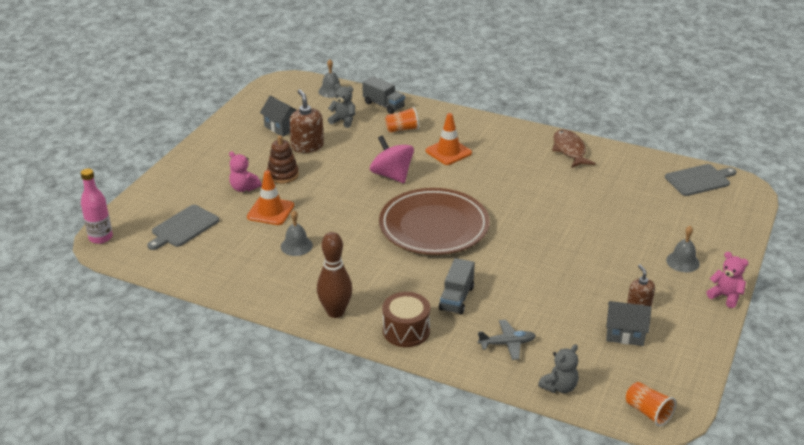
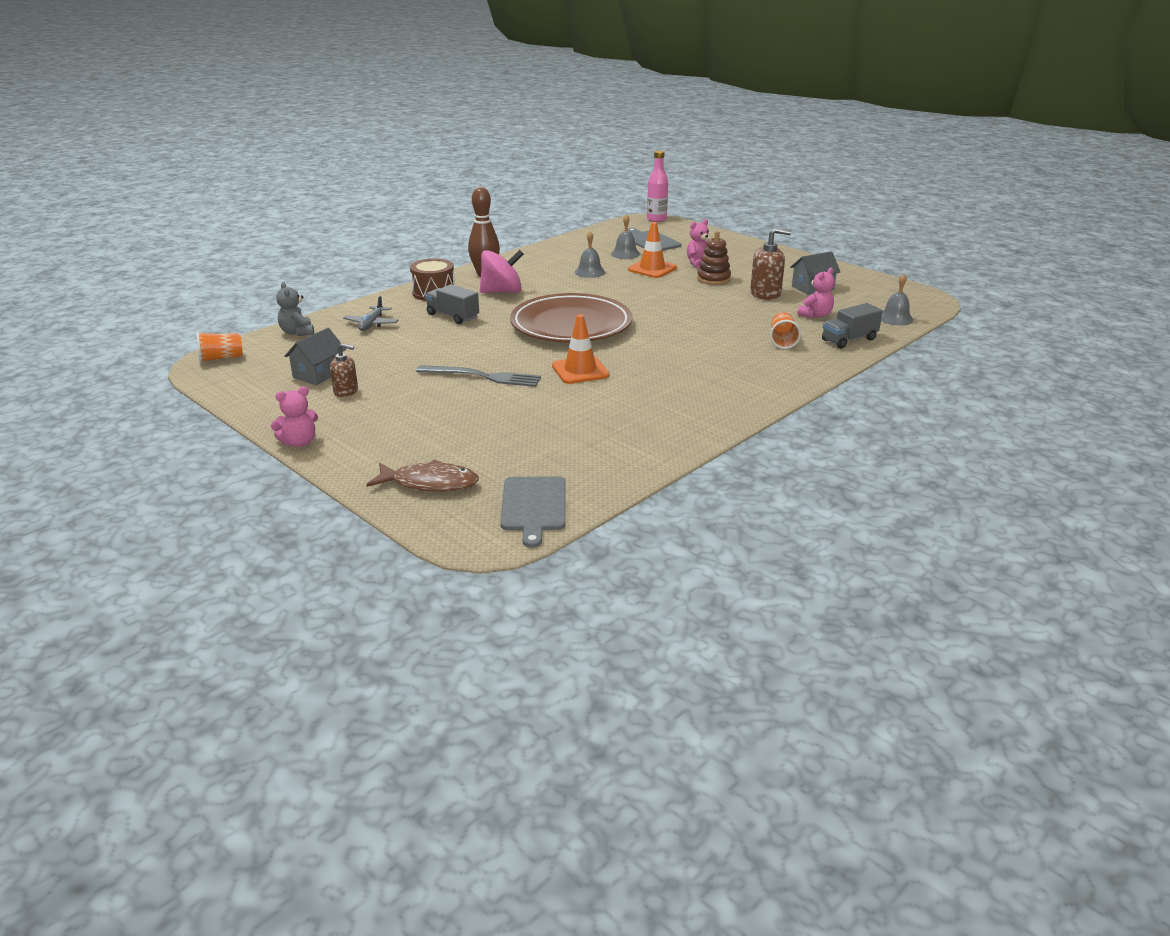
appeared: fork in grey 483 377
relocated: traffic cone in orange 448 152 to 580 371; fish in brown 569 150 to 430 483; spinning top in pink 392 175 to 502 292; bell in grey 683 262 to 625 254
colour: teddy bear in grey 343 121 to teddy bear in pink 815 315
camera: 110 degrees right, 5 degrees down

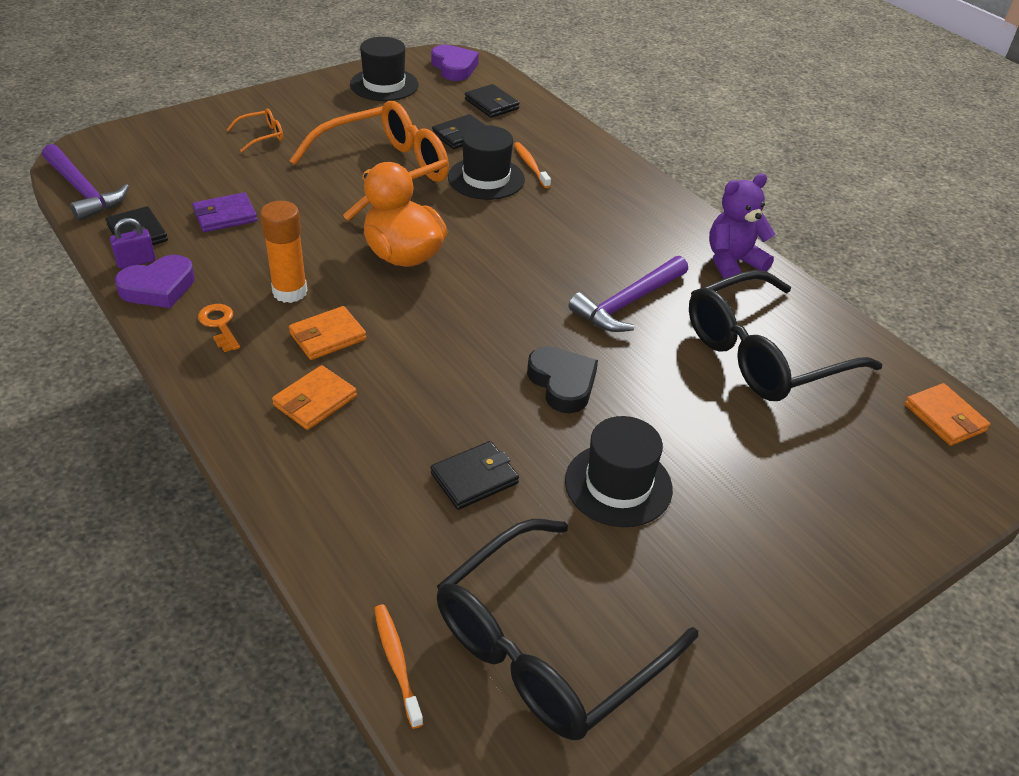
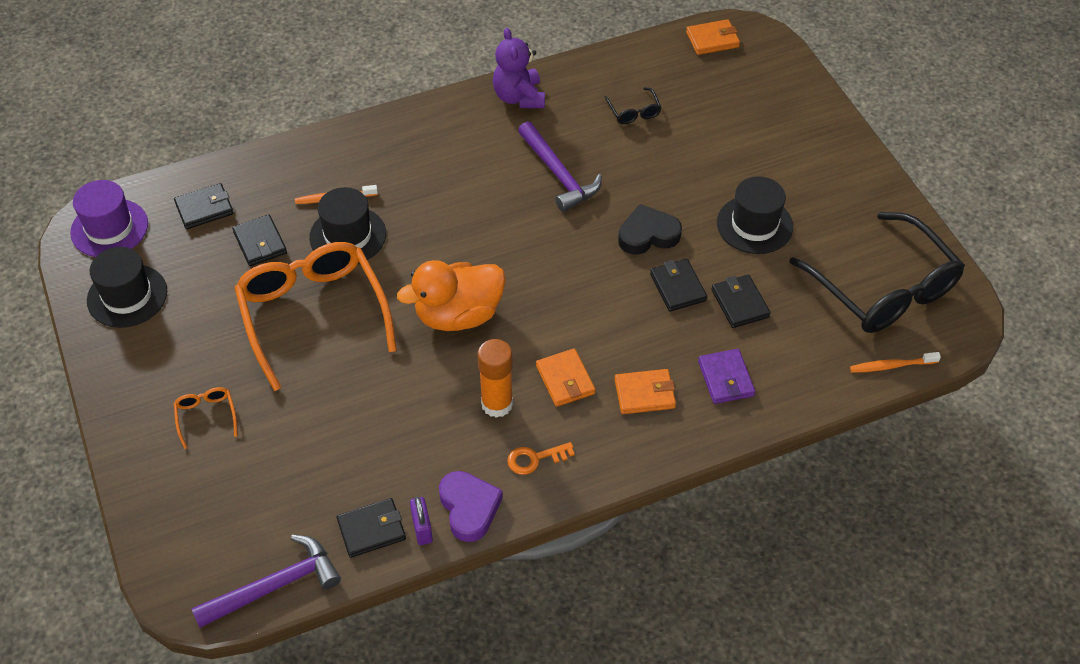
appeared: wallet in black 678 287
relocated: wallet in purple 225 216 to 725 379
exchanged: heart in purple 454 67 to hat in purple 109 228
spun: wallet in orange 315 401 = 644 394 60 degrees counterclockwise
size: glasses in black 762 354 = 634 112 x0.40
camera: 75 degrees left, 10 degrees up

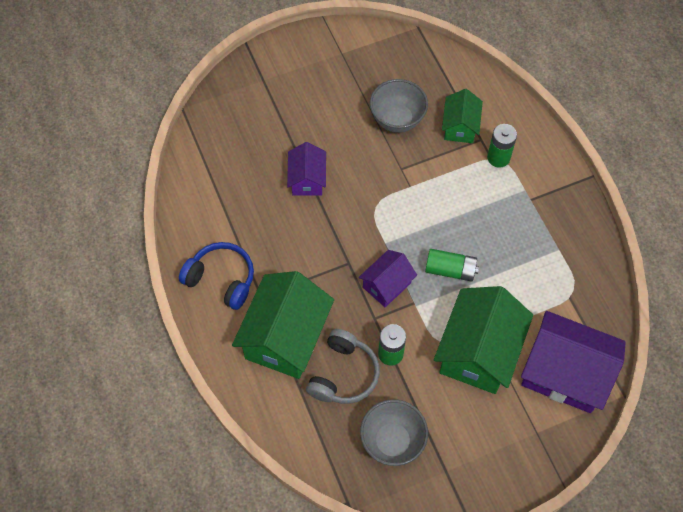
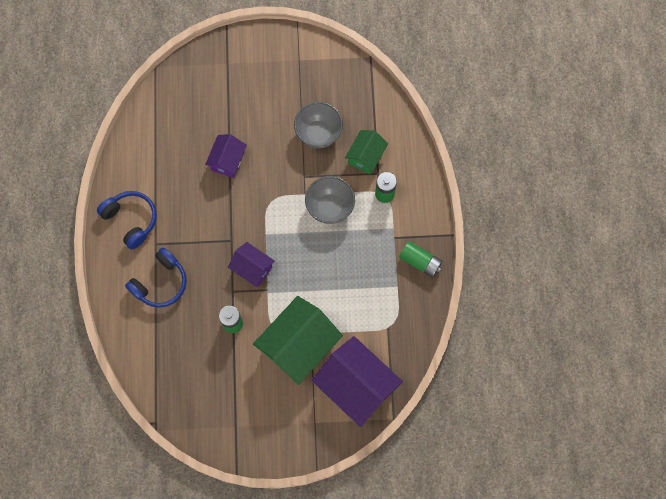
missing: headphones in grey 344 374
relocated: battery in green 450 270 to 420 262; bowl in grey 392 441 to 330 207
exchanged: house in green 285 337 to headphones in blue 160 283
spun: house in purple 386 285 = 252 268 60 degrees clockwise
camera: 20 degrees right, 10 degrees up

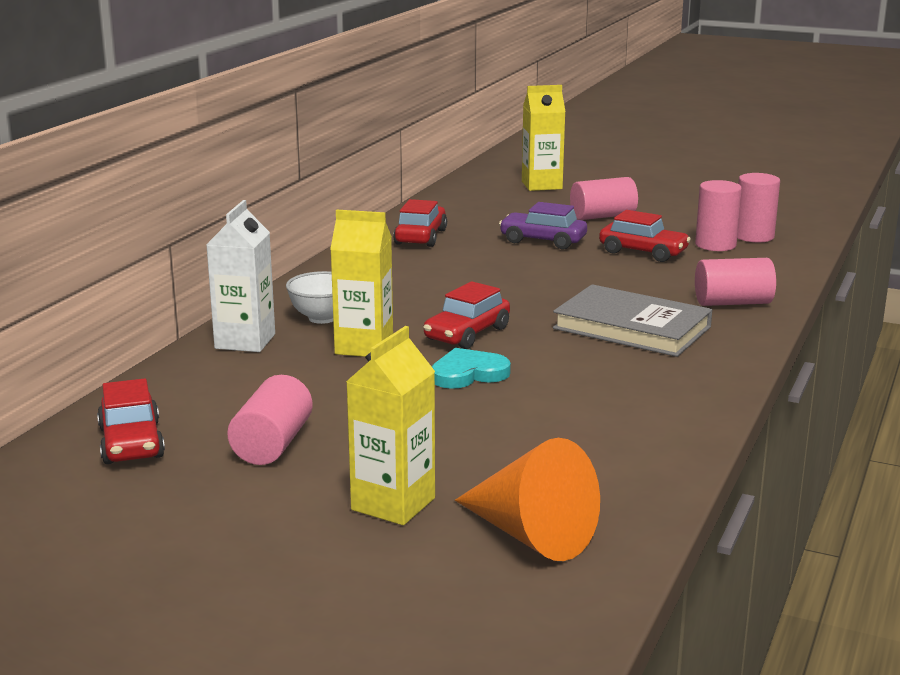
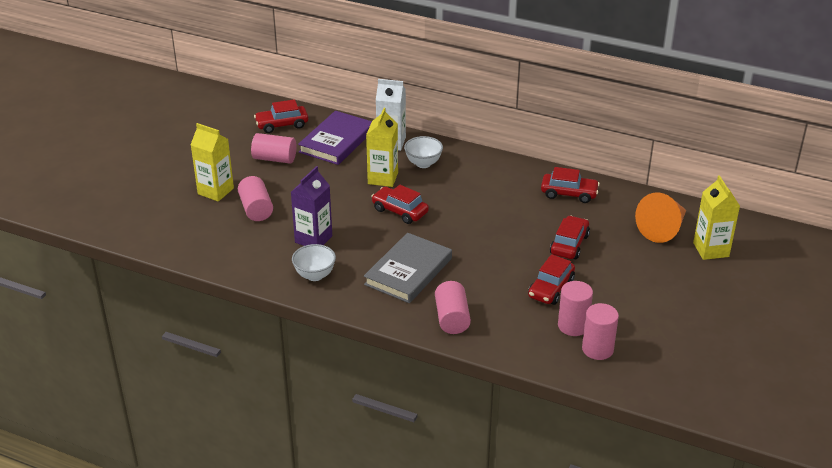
missing: heart in turquoise 468 373
appeared: book in purple 337 141; carton in purple 313 239; bowl in white 315 275
relocated: cylinder in pink 602 216 to 256 209; cone in orange 530 534 to 663 229
colour: car in purple 543 241 to car in red 569 244
camera: 90 degrees right, 15 degrees up

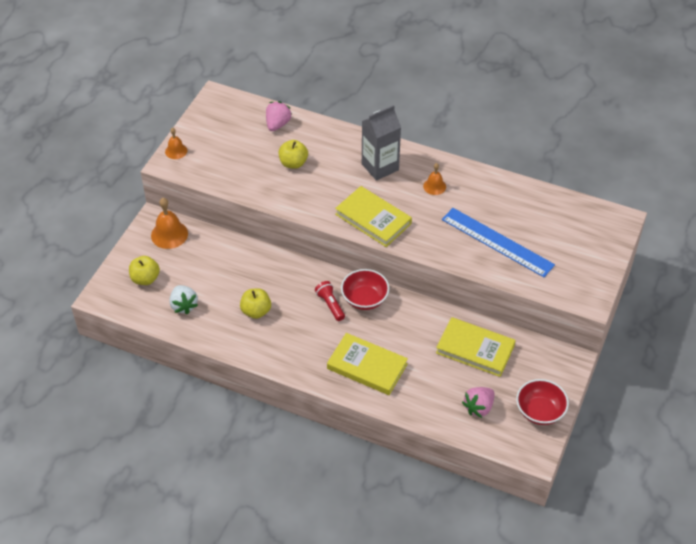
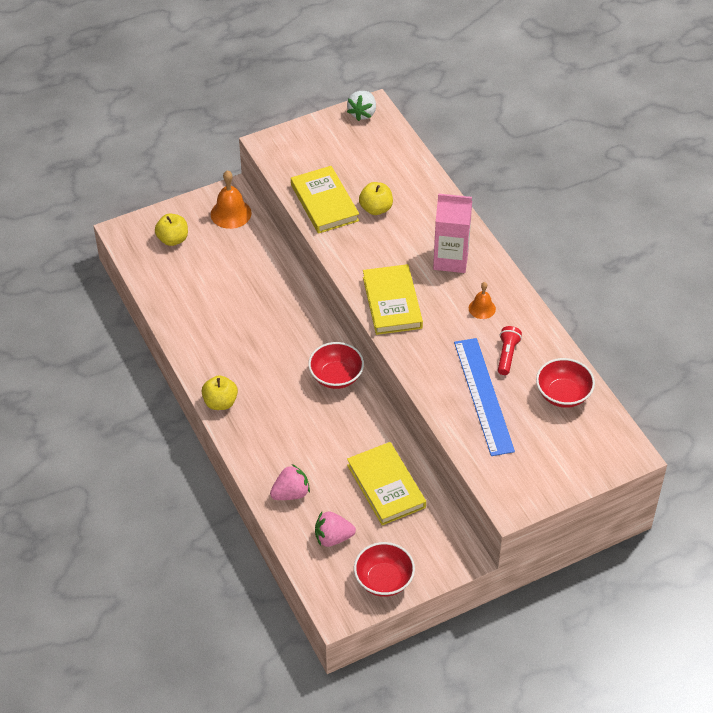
missing: bell in orange 176 151
appeared: bowl in red 563 394
relocated: strawberry in pink 277 124 to 291 493; flashlight in red 330 305 to 507 355; strawberry in white 184 305 to 362 113; apple in yellow 256 311 to 220 402; book in yellow 367 366 to 324 203
colour: carton in grey 380 167 to carton in pink 450 259
camera: 40 degrees right, 0 degrees up

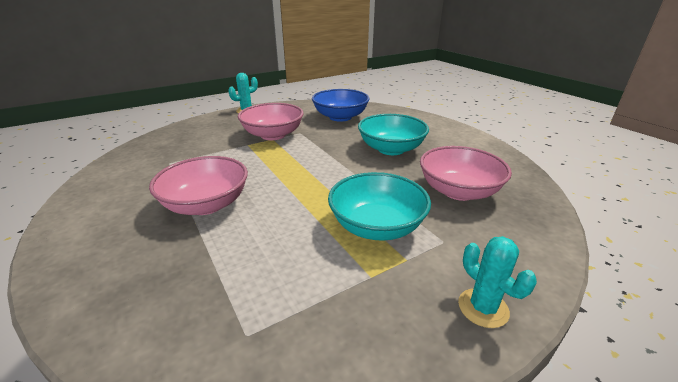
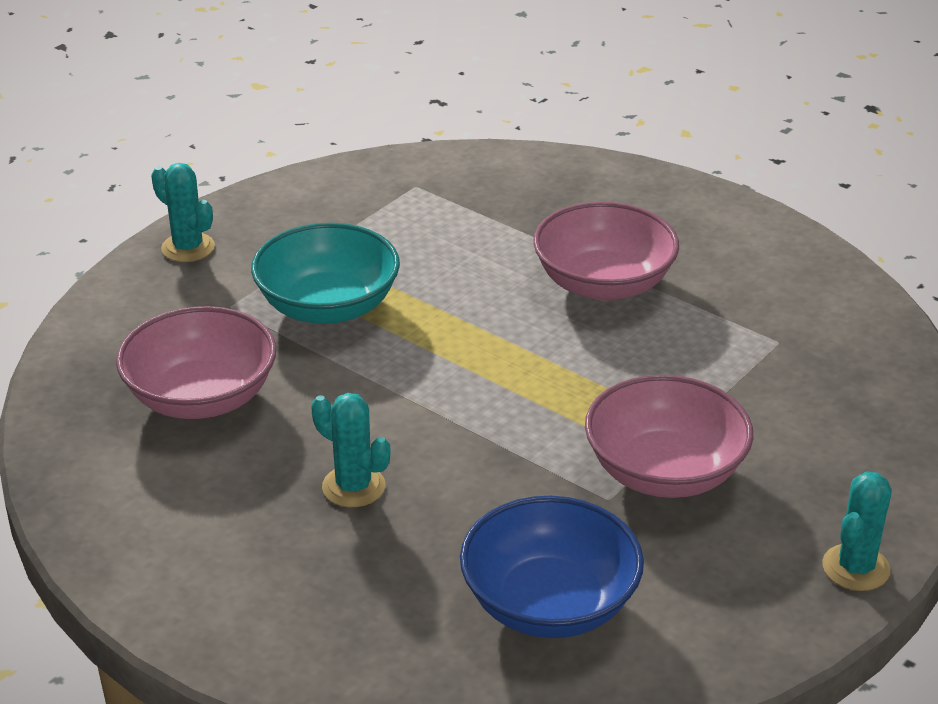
exchanged: bowl in turquoise 391 149 to cactus in turquoise 353 487
camera: 160 degrees right, 5 degrees up

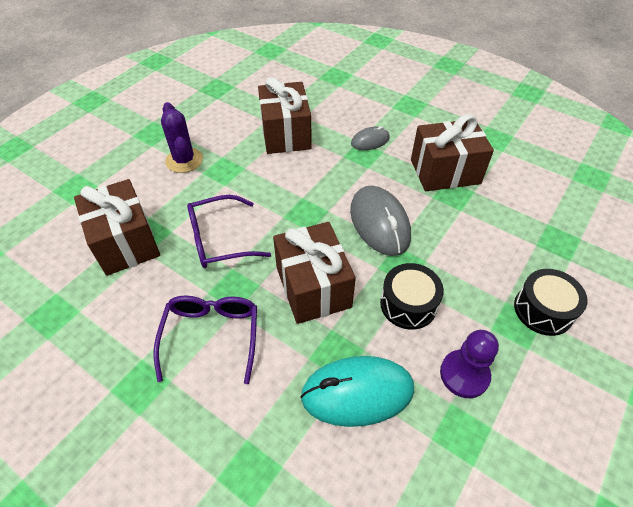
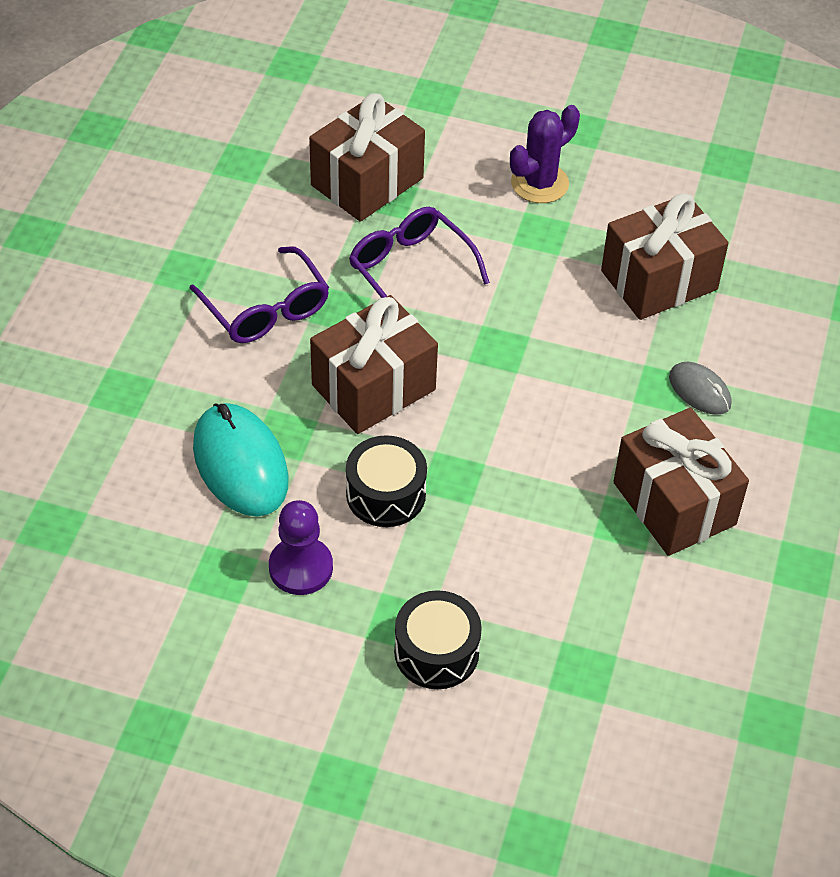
missing: mouse in grey 379 223
spun: glasses in purple 211 335 = 266 310 75 degrees clockwise
camera: 70 degrees right, 0 degrees up

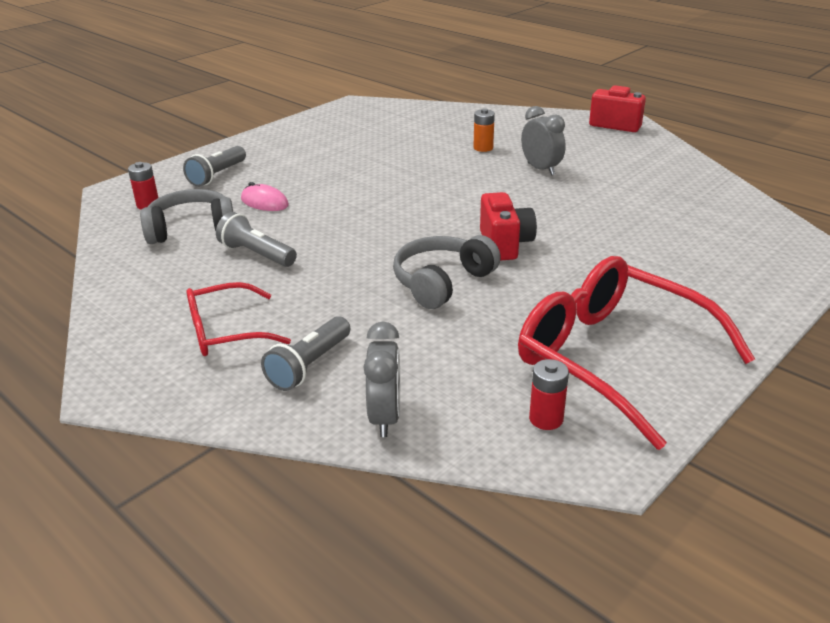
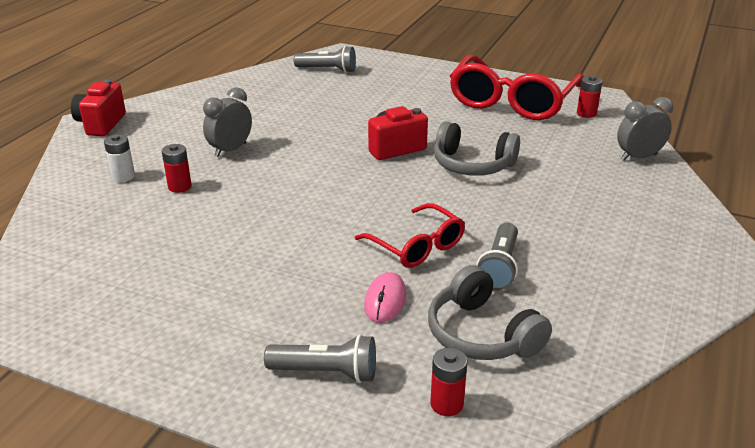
appeared: battery in white 123 176
relocated: glasses in red 226 332 to 417 246; flashlight in grey 309 366 to 328 70
colour: battery in orange 483 148 to battery in red 179 187
camera: 110 degrees left, 0 degrees up

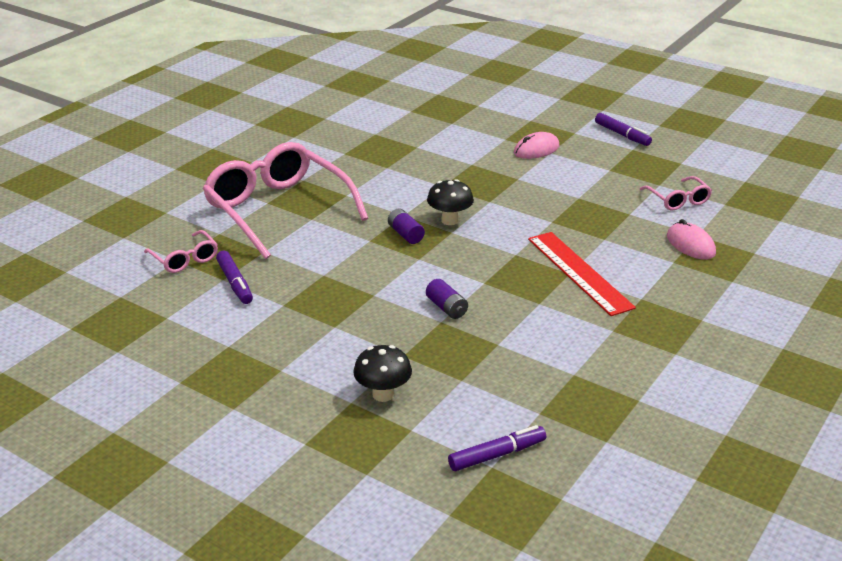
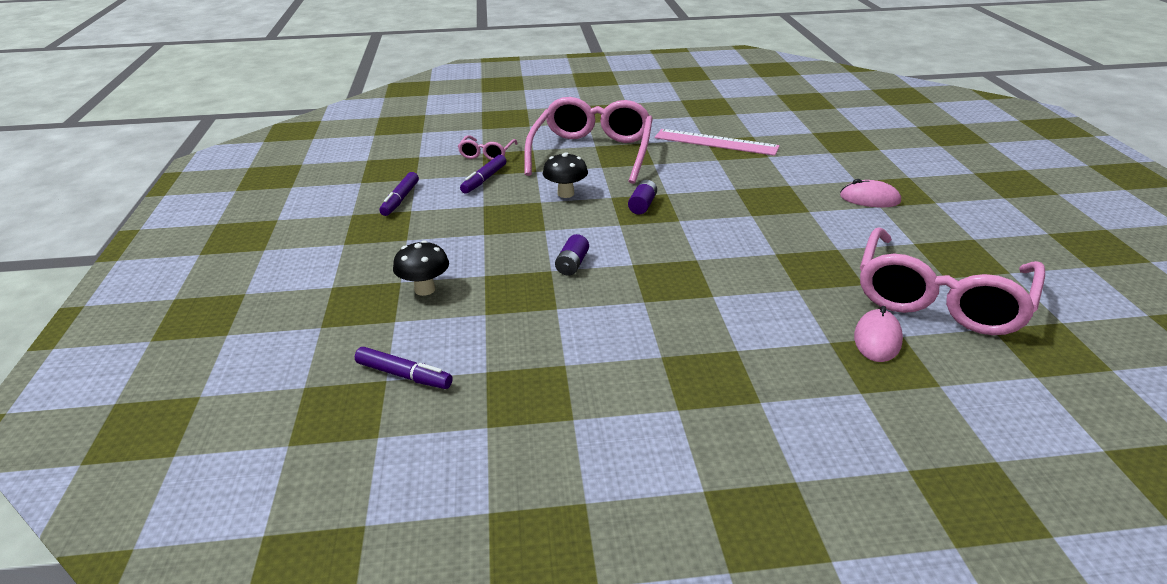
missing: ruler in red 579 272
appeared: ruler in pink 716 142
relocated: marker in purple 622 135 to 400 199; mushroom in black 450 220 to 565 194
size: glasses in pink 678 200 = 940 299 x2.25
camera: 50 degrees right, 0 degrees up

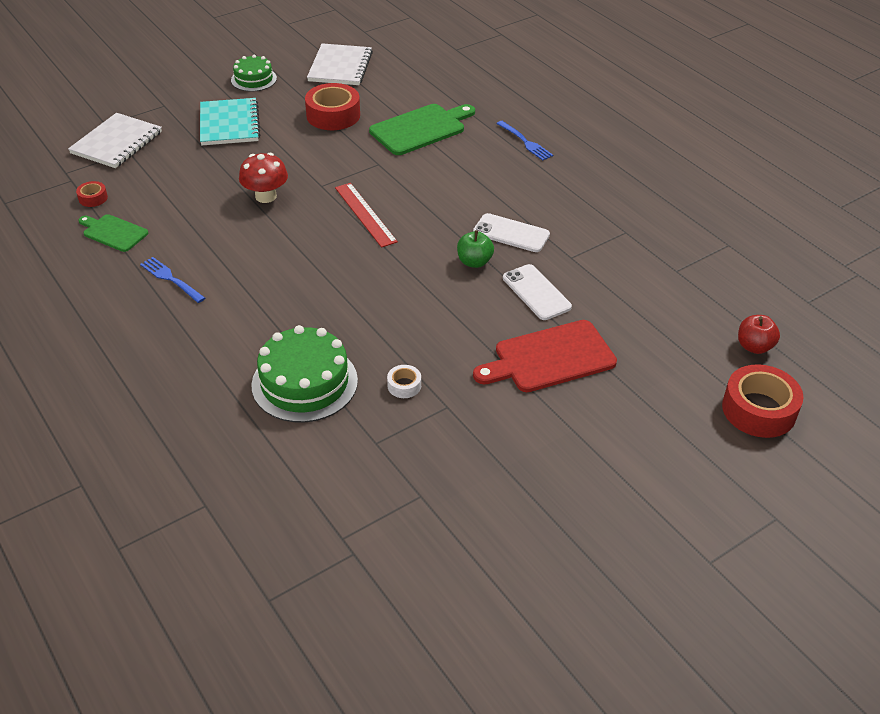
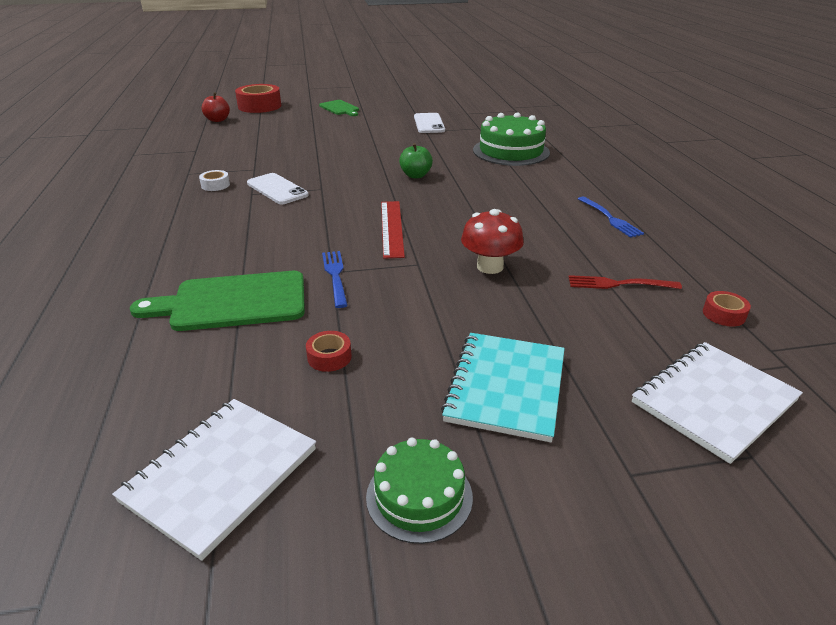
missing: cutting board in red 549 358
appeared: fork in red 619 284
relocated: fork in blue 525 142 to 335 276; cutting board in green 113 232 to 340 108; apple in green 474 262 to 415 175; phone in white 536 292 to 429 124; tape in white 404 385 to 215 185
size: tape in red 333 115 = 329 357 x0.47
camera: 155 degrees left, 10 degrees down

